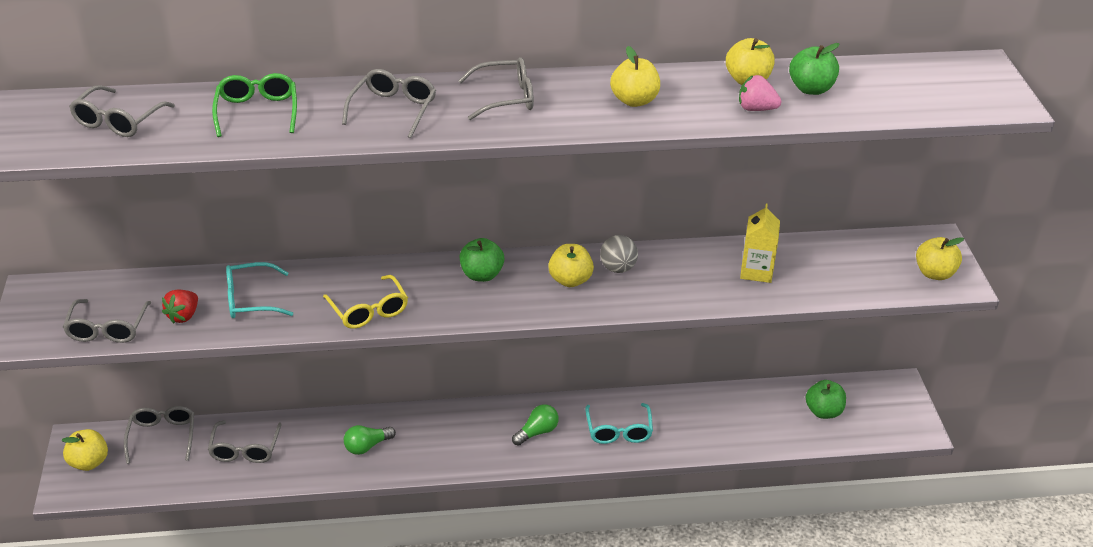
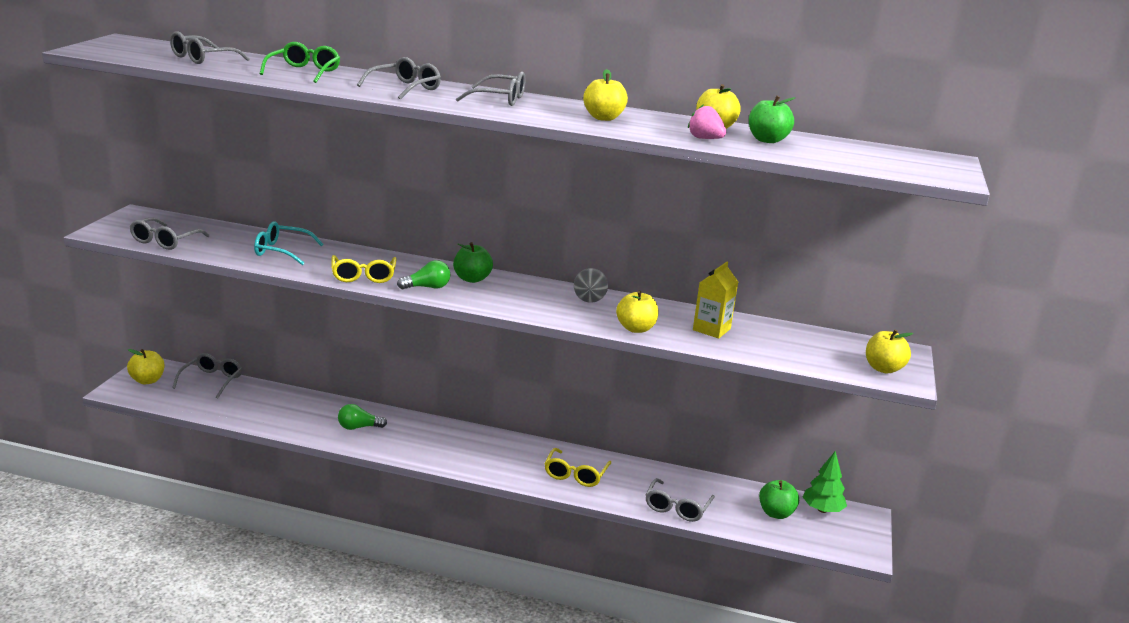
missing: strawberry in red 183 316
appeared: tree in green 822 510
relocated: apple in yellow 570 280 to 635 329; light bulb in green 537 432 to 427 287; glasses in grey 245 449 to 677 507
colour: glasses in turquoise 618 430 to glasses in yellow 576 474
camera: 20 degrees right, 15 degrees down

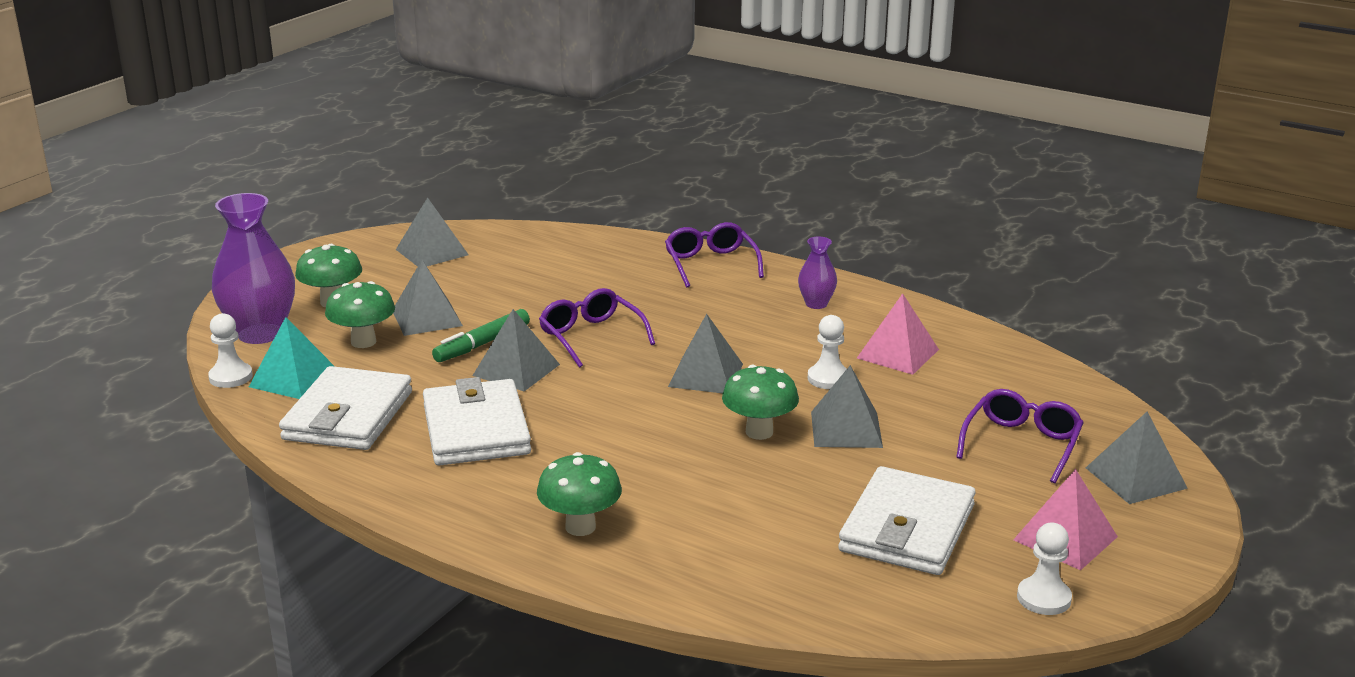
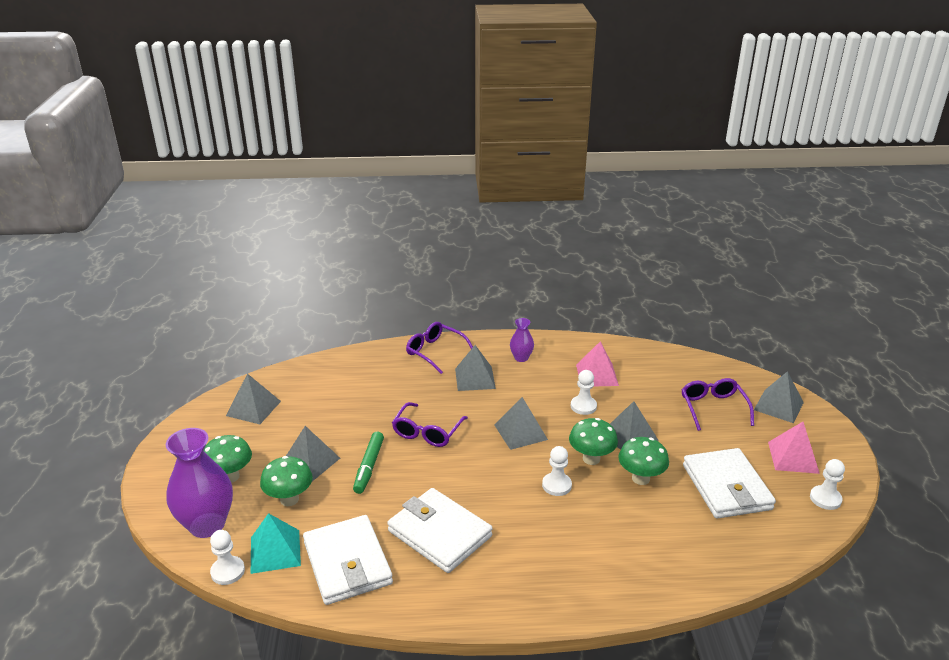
appeared: pawn in white 556 485
relocated: pyramid in grey 516 370 to 475 378; mushroom in green 580 527 to 640 478
spun: glasses in purple 591 336 = 427 432 90 degrees counterclockwise
camera: 35 degrees left, 5 degrees up

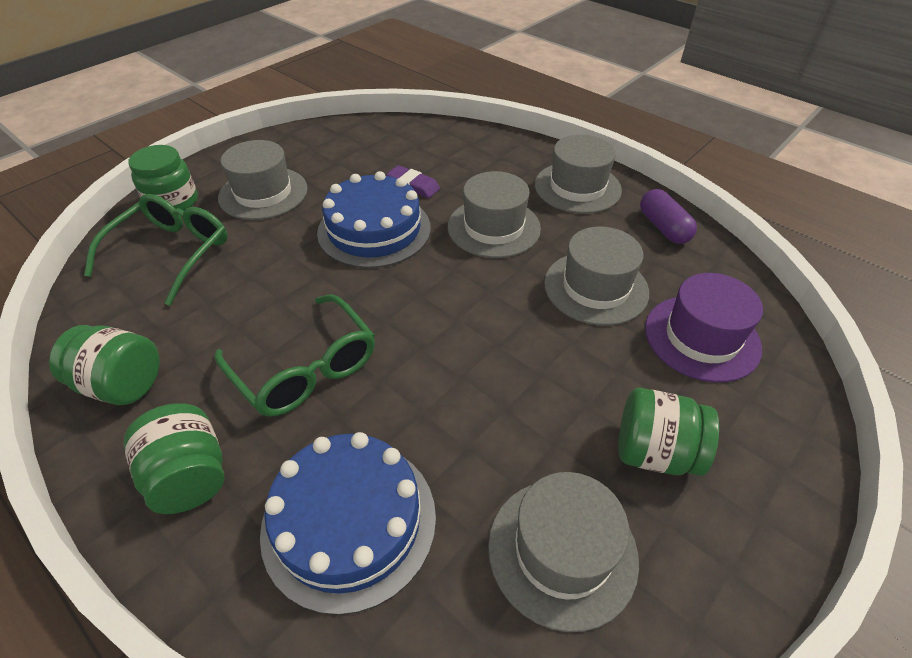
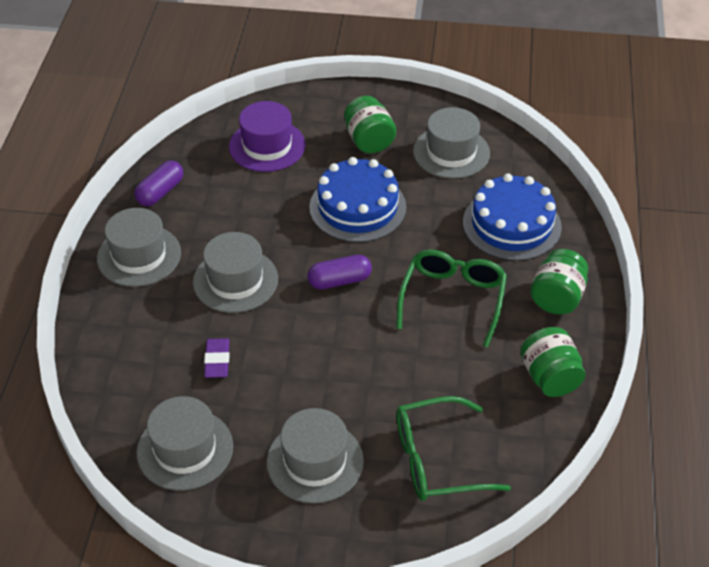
missing: jar in green 173 202
appeared: capsule in purple 339 281
relocated: cake in blue 374 230 to 357 207; hat in grey 596 287 to 185 449
camera: 125 degrees left, 0 degrees up

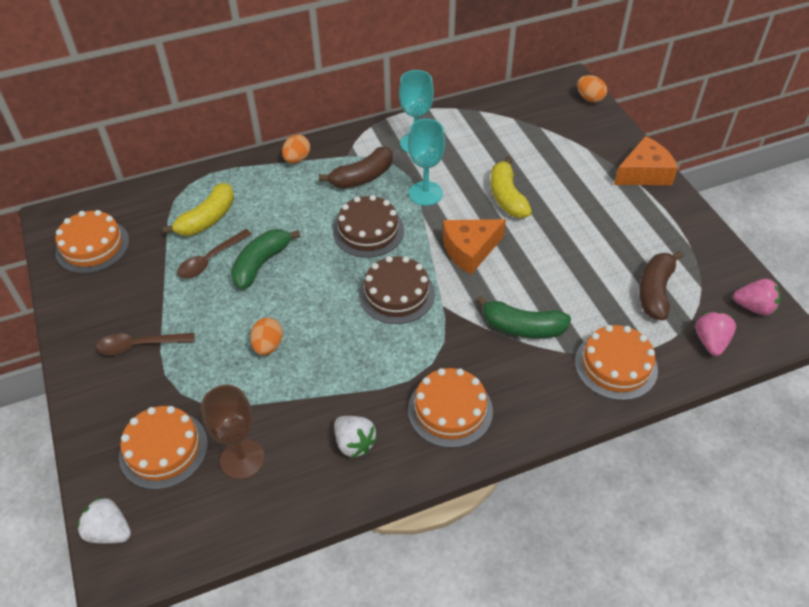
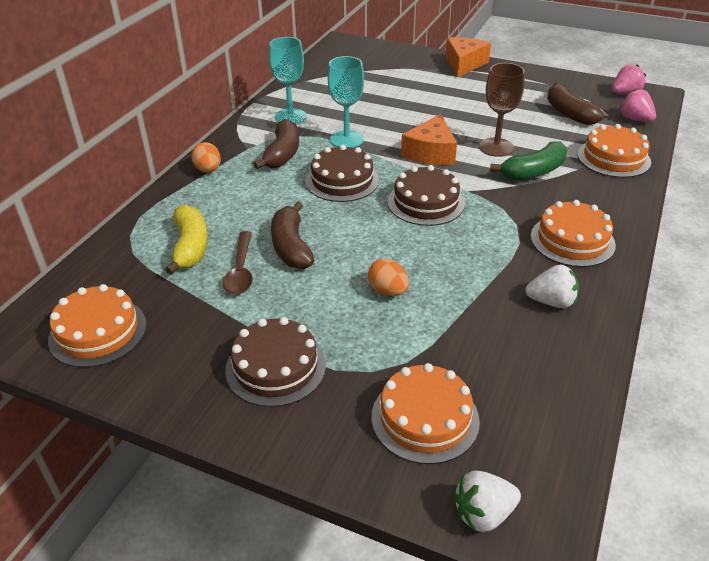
missing: egg in orange 589 98; banana in yellow 507 197
relocated: goblet in brown 242 459 to 496 147
exchanged: spoon in brown 139 345 to cake in brown 275 367
colour: banana in green 261 264 to banana in brown 291 247
camera: 45 degrees left, 10 degrees down

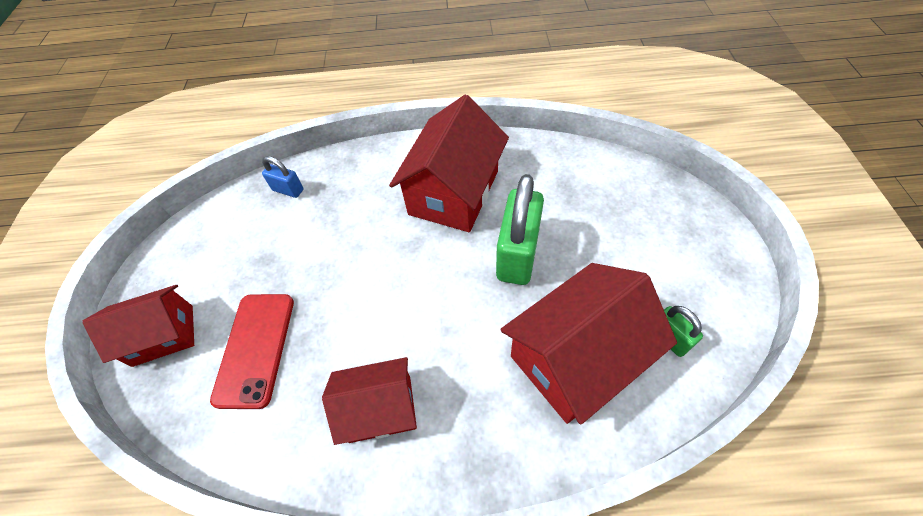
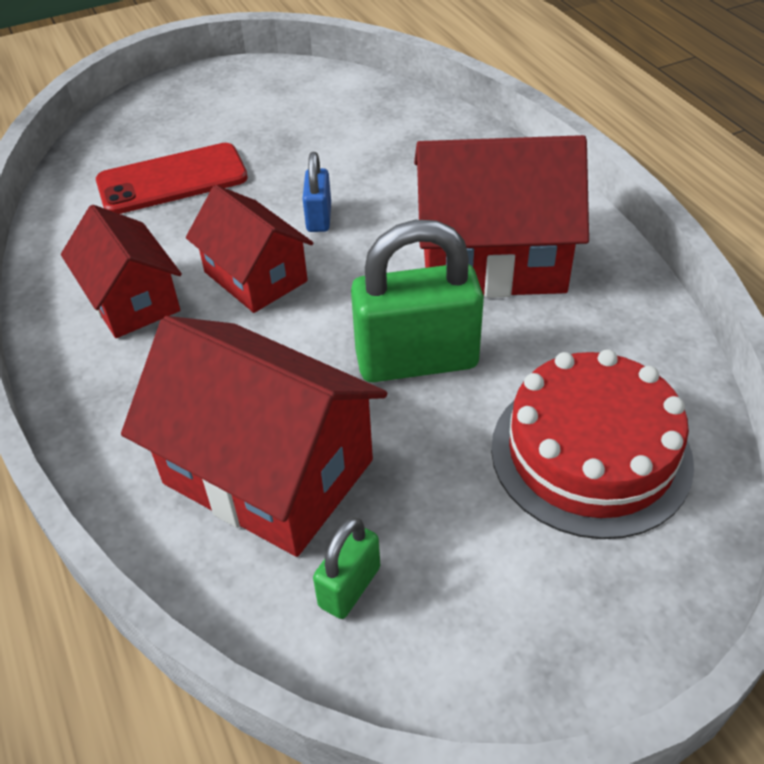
appeared: cake in red 590 454
relocated: padlock in blue 288 190 to 319 218; house in red 163 335 to 255 277
camera: 65 degrees right, 10 degrees down

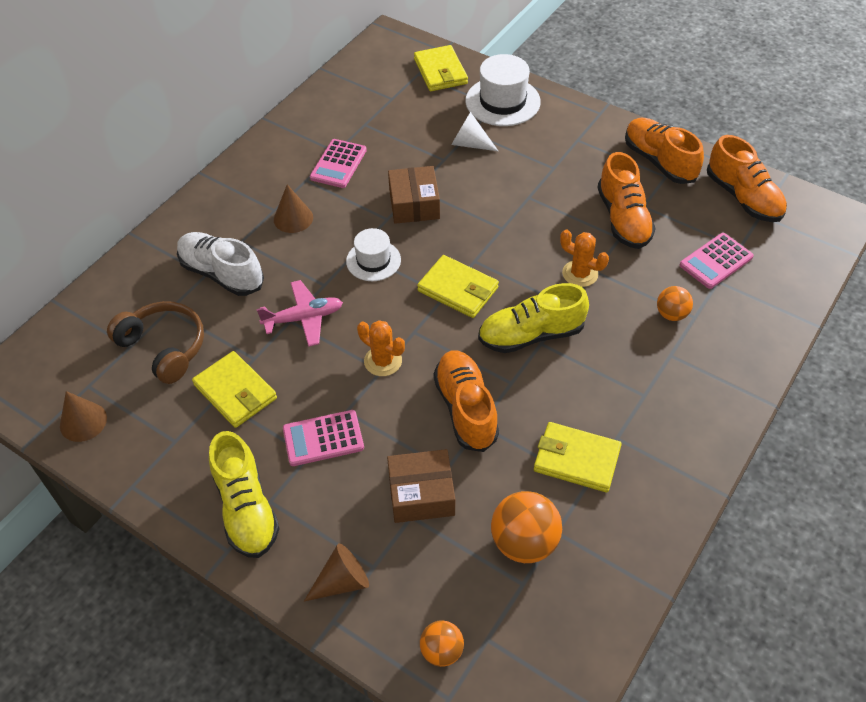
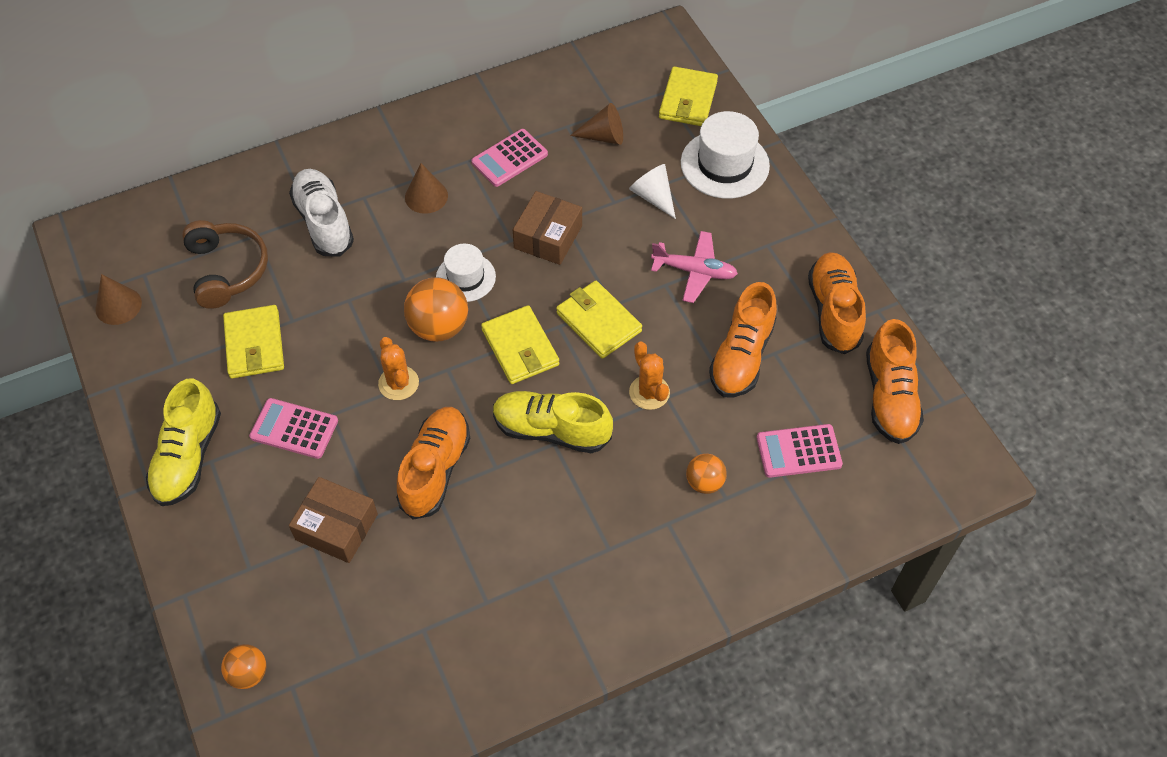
relocated: plane in pink 303 318 to 694 271; wallet in yellow 576 459 to 599 322; ball in orange 524 542 to 439 327; cone in brown 342 581 to 603 136
camera: 30 degrees right, 5 degrees up

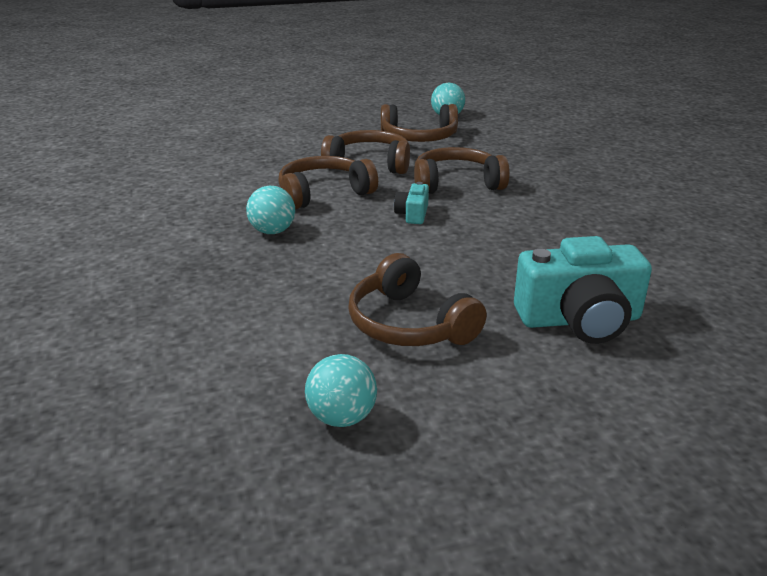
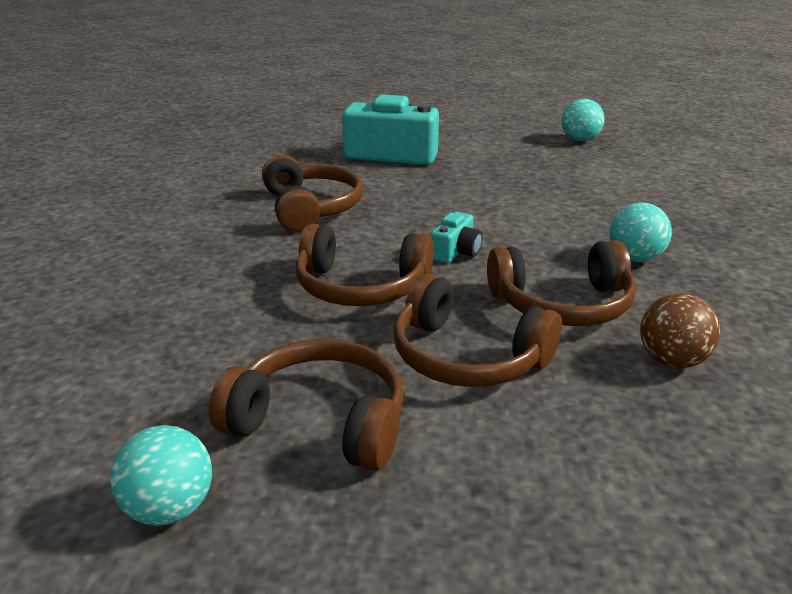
appeared: ball in brown 672 360
relocated: headphones in brown 409 324 to 311 208
camera: 160 degrees left, 0 degrees up

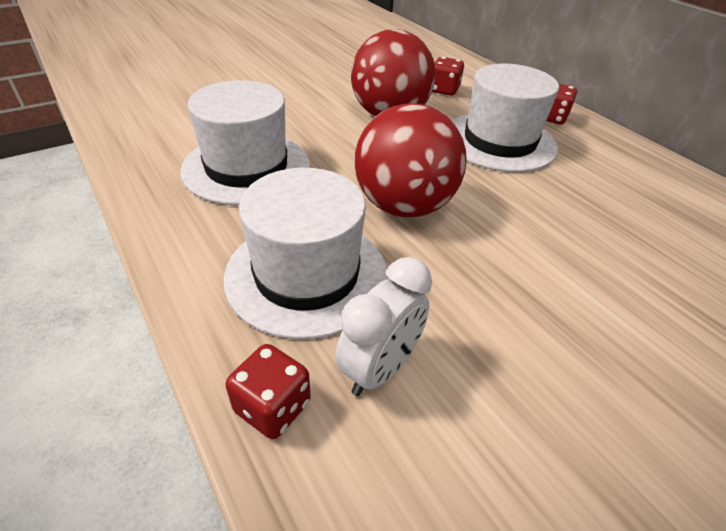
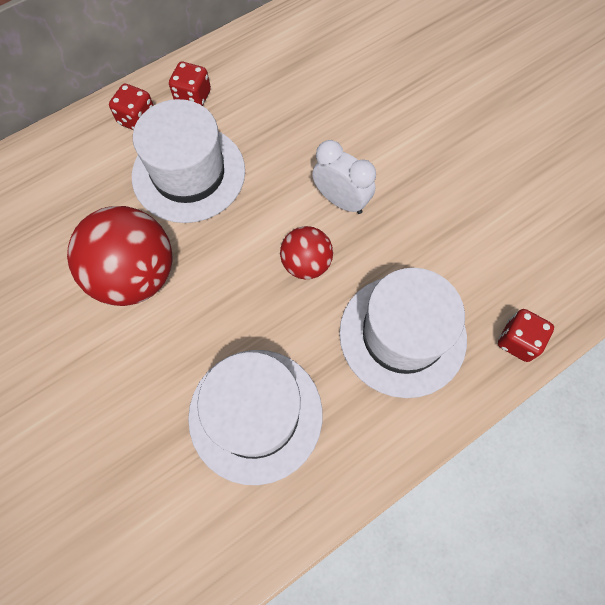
relocated: dice in red 444 90 to 193 97; clock in white 379 368 to 341 200
size: ball in red 403 206 = 306 264 x0.56
camera: 90 degrees left, 25 degrees up

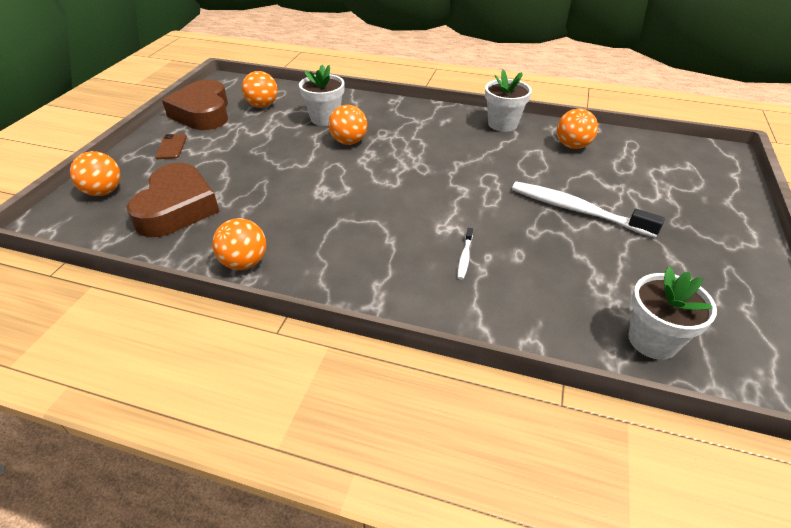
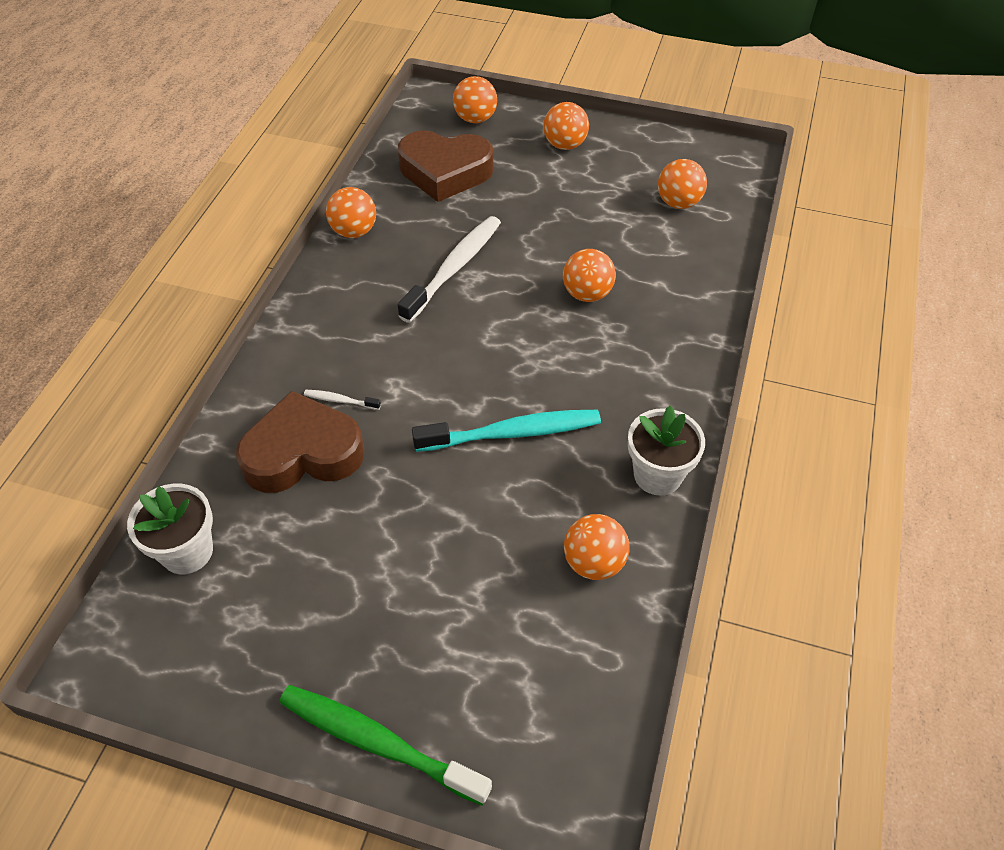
missing: flower pot in white 325 118
appeared: toothbrush in turquoise 513 433; toothbrush in green 378 742
relocated: heart in brown 203 113 to 302 453; toothbrush in white 577 210 to 454 268
exchanged: phone in brown 171 147 to ball in orange 565 145
camera: 90 degrees right, 10 degrees up

